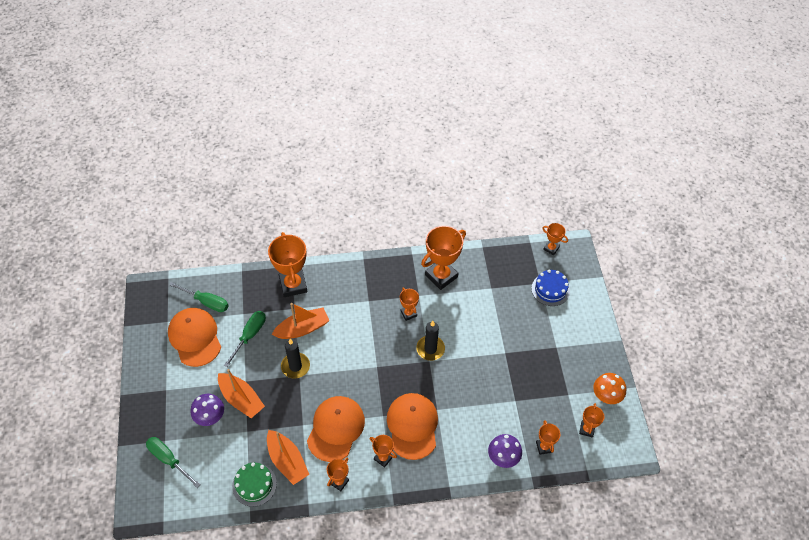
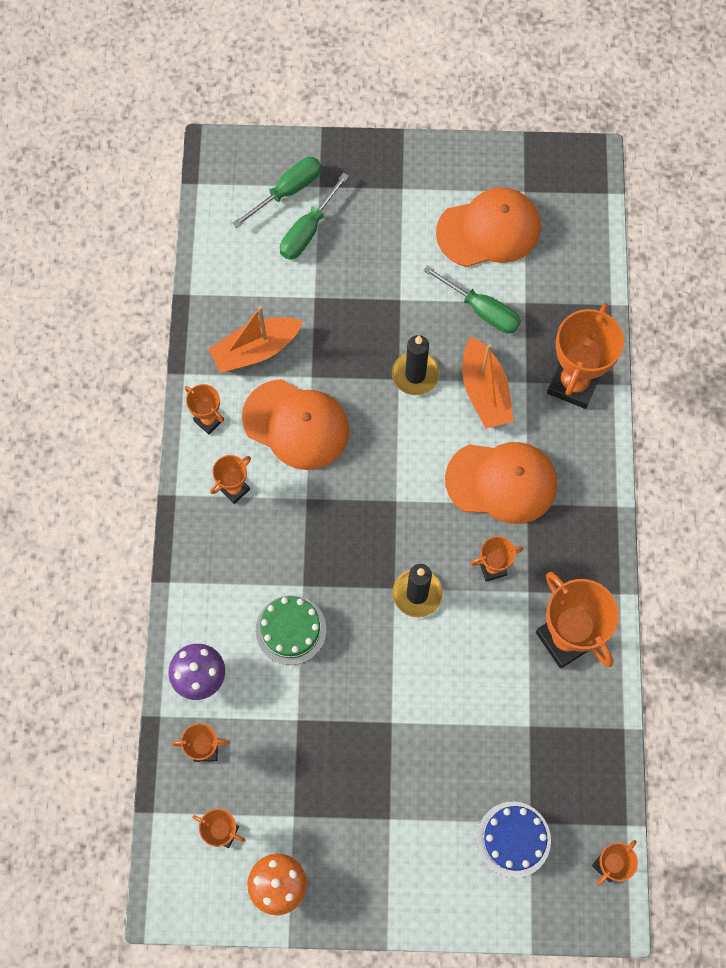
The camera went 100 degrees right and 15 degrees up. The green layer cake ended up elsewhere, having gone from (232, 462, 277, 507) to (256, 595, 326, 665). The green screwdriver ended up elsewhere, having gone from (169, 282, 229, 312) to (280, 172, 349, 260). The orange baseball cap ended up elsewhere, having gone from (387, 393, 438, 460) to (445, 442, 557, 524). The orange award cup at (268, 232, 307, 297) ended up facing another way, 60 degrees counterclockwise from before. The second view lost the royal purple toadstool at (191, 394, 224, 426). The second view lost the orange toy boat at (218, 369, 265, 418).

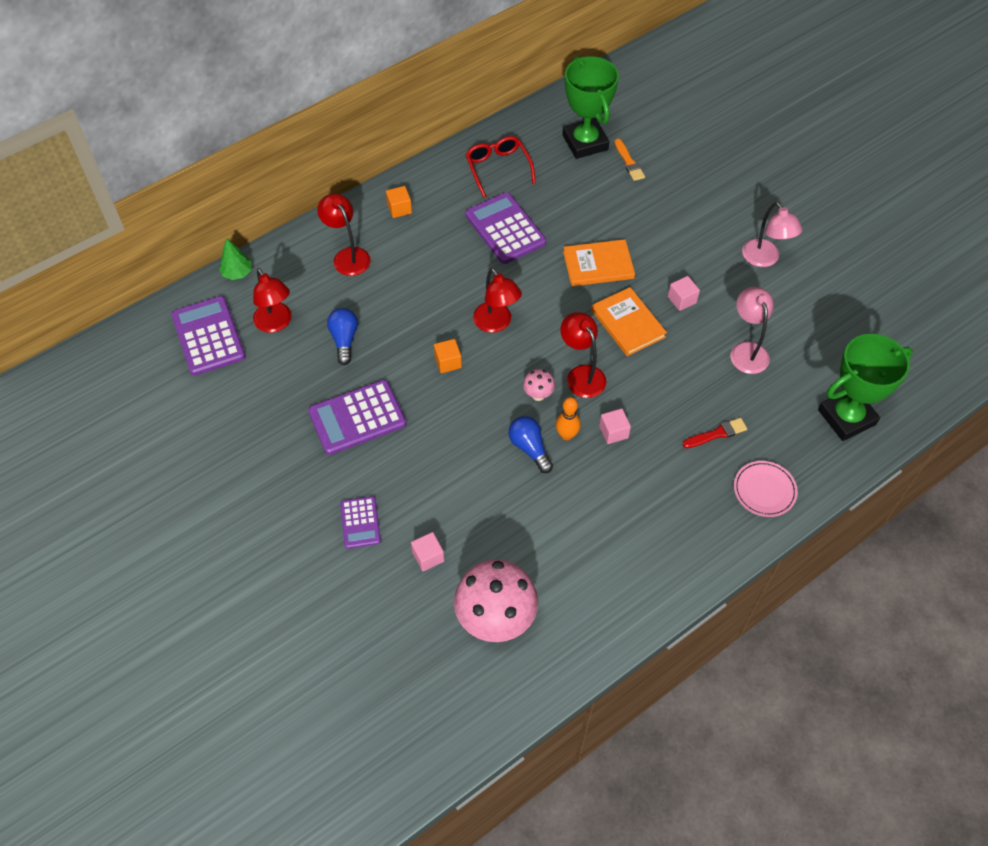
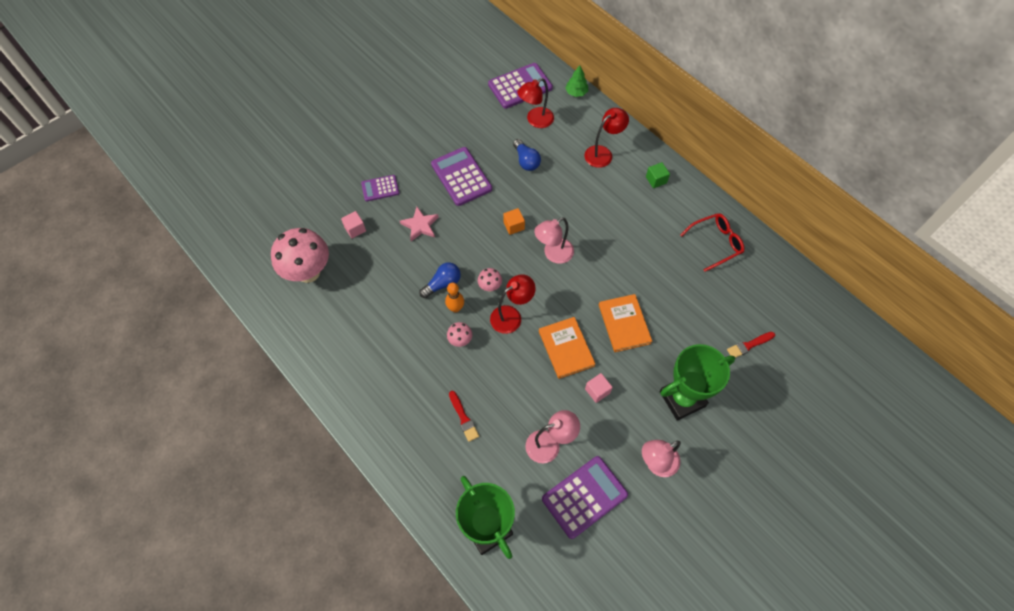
The camera went 85 degrees right and 5 degrees up. The second view gained the rose-pink five-pointed star at (400, 207, 439, 241). Where the rose-pink solid cube stood at (599, 408, 631, 444), the rose-pink toadstool came to stand at (447, 322, 472, 347). The royal blue lightbulb at (327, 308, 358, 365) ended up facing another way, 75 degrees clockwise from before. What was the crimson lamp at (473, 268, 522, 333) turned into the rose-pink lamp at (534, 217, 574, 264). The orange hardcover at (591, 287, 667, 356) ended up facing another way, 75 degrees counterclockwise from before. The royal purple pocket calculator ended up elsewhere, having gone from (466, 192, 546, 264) to (542, 456, 628, 539). What was the orange solid cube at (386, 186, 412, 218) turned into the green solid cube at (646, 162, 670, 188). The green award cup ended up elsewhere, having gone from (562, 56, 619, 159) to (659, 344, 735, 421). What was the orange paint brush at (614, 139, 645, 181) turned into the crimson paint brush at (727, 332, 775, 358). The second view lost the rose-pink dinner plate at (734, 461, 798, 517).

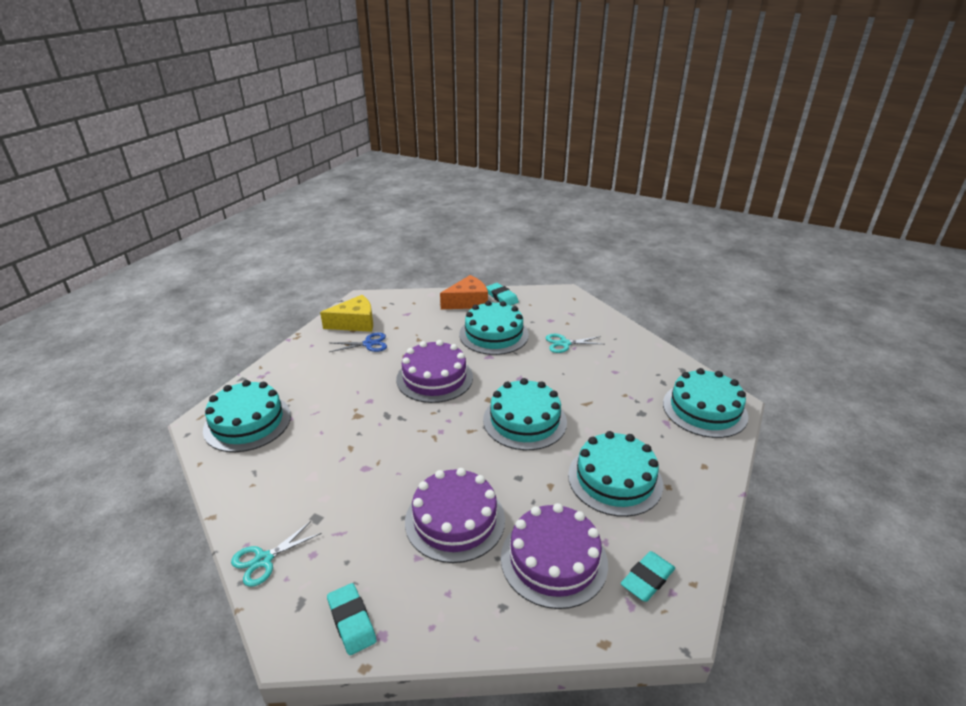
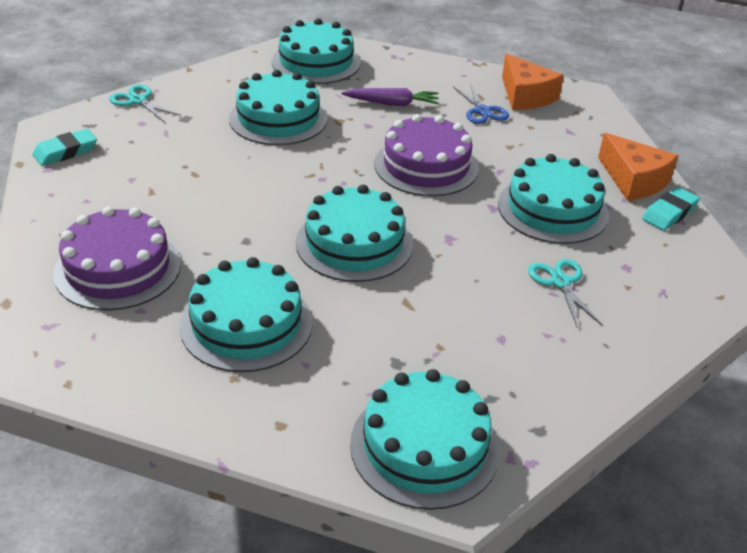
The camera went 80 degrees right and 5 degrees up. The second view gained the turquoise layer cake at (229, 70, 328, 145). The second view gained the royal purple toy carrot at (341, 88, 439, 106). What was the bright yellow piece of cheese at (320, 295, 373, 332) turned into the orange piece of cheese at (502, 54, 564, 110). The second view lost the royal purple layer cake at (405, 468, 505, 563). The second view lost the turquoise gum eraser at (621, 551, 675, 602).

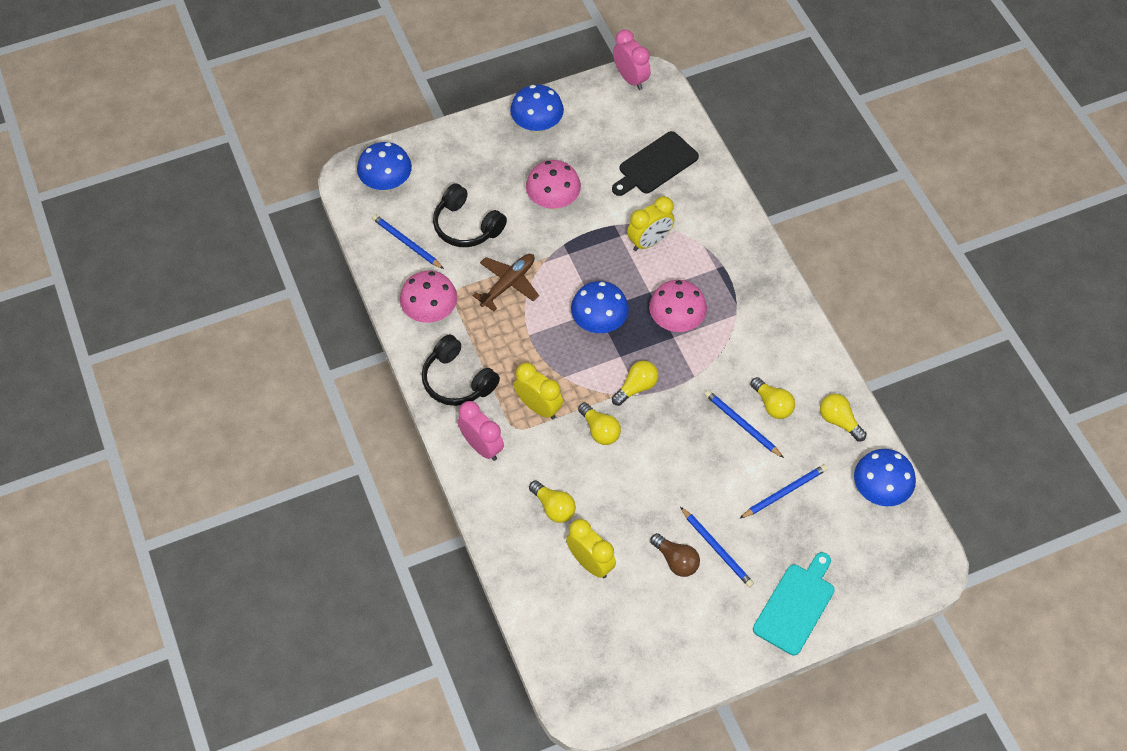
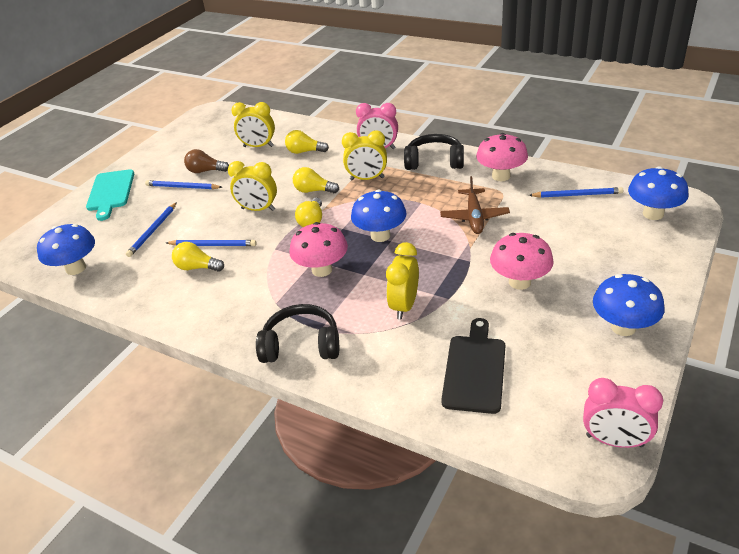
The camera went 145 degrees right and 20 degrees down. The second view gained the bright yellow alarm clock at (228, 161, 277, 211). The black over-ear headphones ended up elsewhere, having gone from (433, 183, 507, 247) to (256, 304, 339, 363). The second view lost the bright yellow lightbulb at (820, 394, 867, 441).

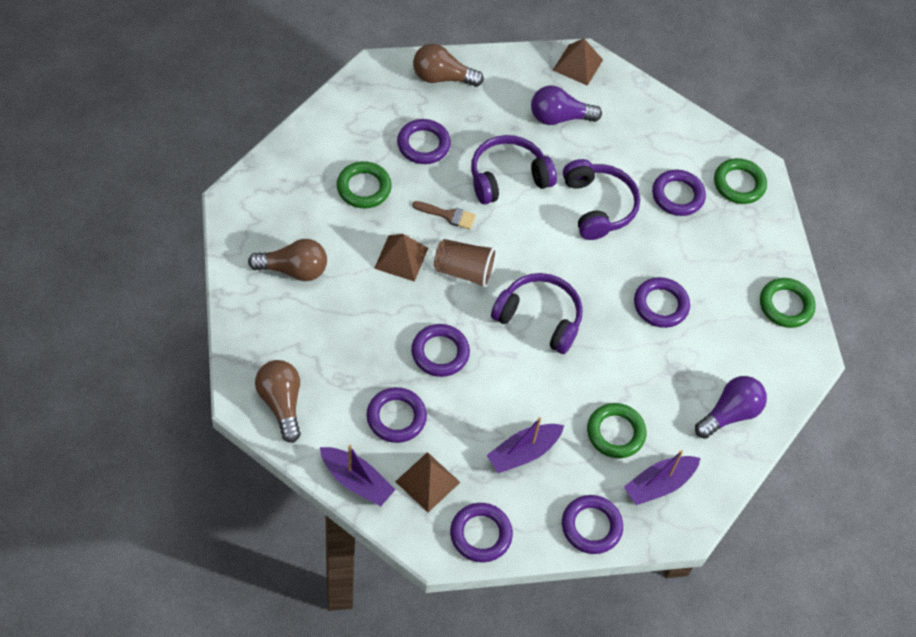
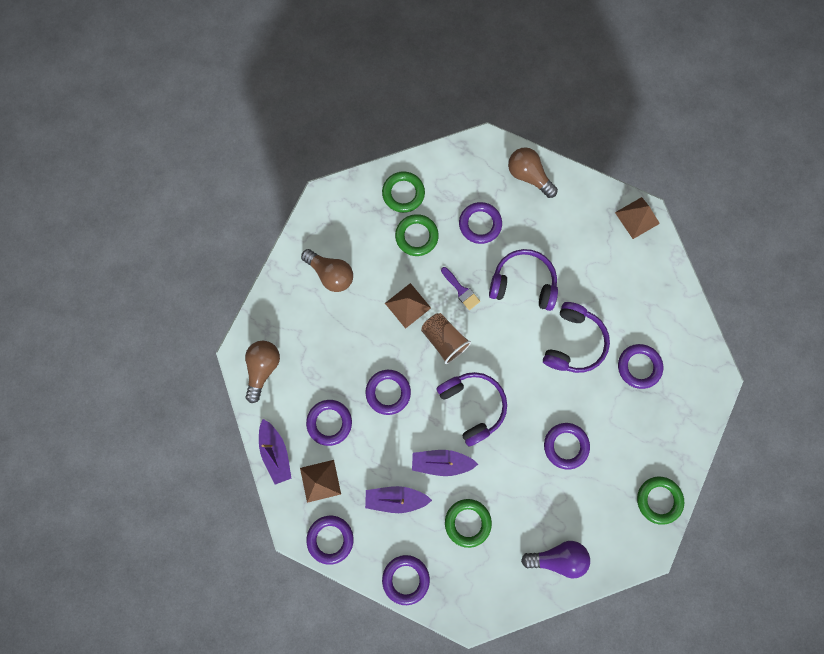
The camera went 40 degrees right and 20 degrees up. The green torus ended up elsewhere, having gone from (714, 158, 767, 204) to (382, 171, 425, 213). The royal purple toy boat ended up elsewhere, having gone from (624, 450, 701, 505) to (412, 450, 478, 476). What was the dark brown paint brush at (412, 201, 476, 230) turned into the royal purple paint brush at (441, 267, 480, 310). The second view lost the royal purple lightbulb at (531, 85, 602, 125).

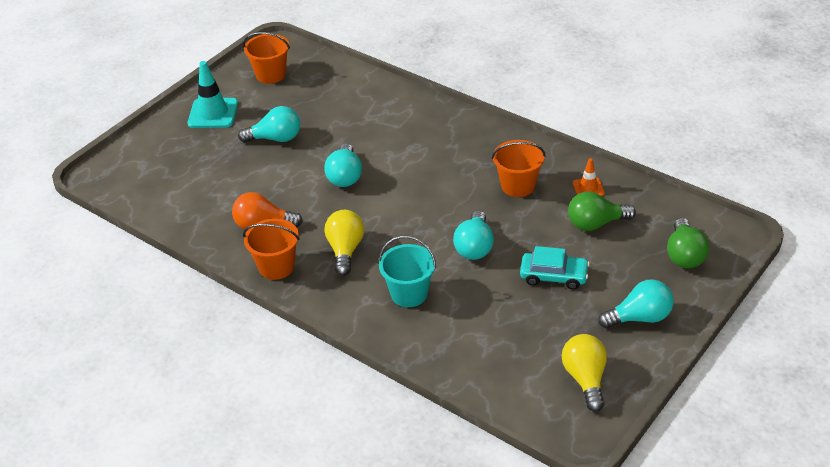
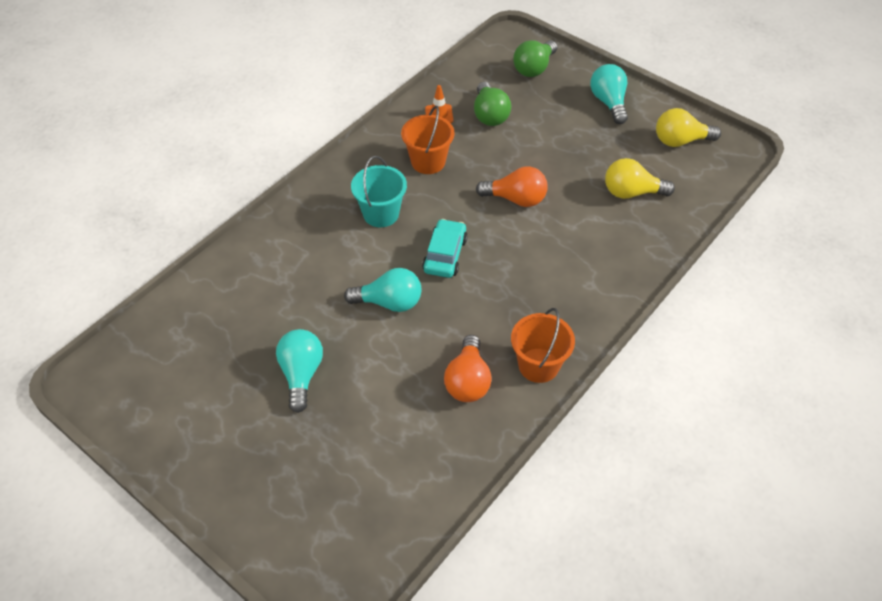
The camera went 90 degrees left and 10 degrees up. The turquoise pail ended up elsewhere, having gone from (378, 236, 436, 307) to (351, 156, 407, 227). The turquoise car ended up elsewhere, having gone from (520, 246, 590, 290) to (422, 219, 468, 278). What was the turquoise lightbulb at (453, 211, 494, 260) turned into the orange lightbulb at (476, 167, 548, 207). The green lightbulb at (667, 218, 709, 268) ended up facing another way, 120 degrees clockwise from before. The bright yellow lightbulb ended up elsewhere, having gone from (325, 210, 364, 276) to (605, 158, 675, 199). The second view lost the turquoise safety cone at (188, 61, 238, 128). The second view lost the orange pail at (243, 32, 290, 84).

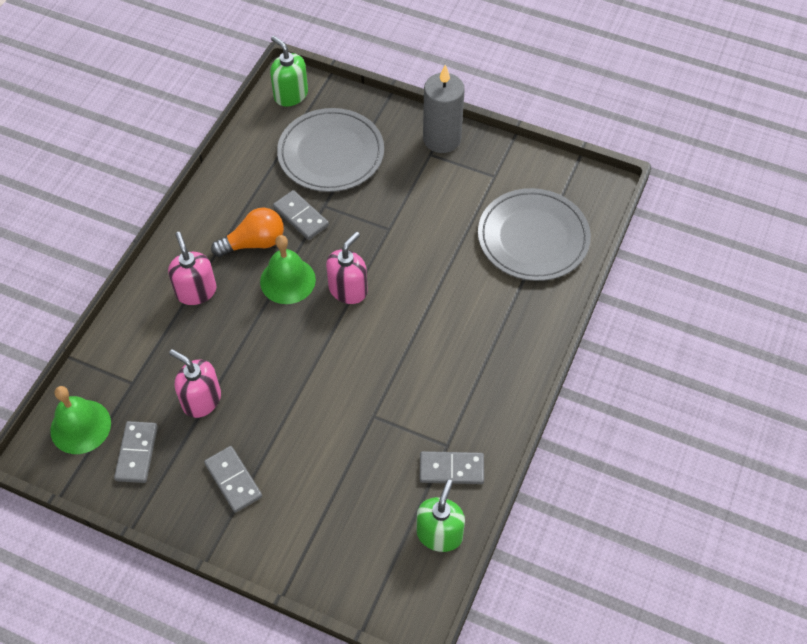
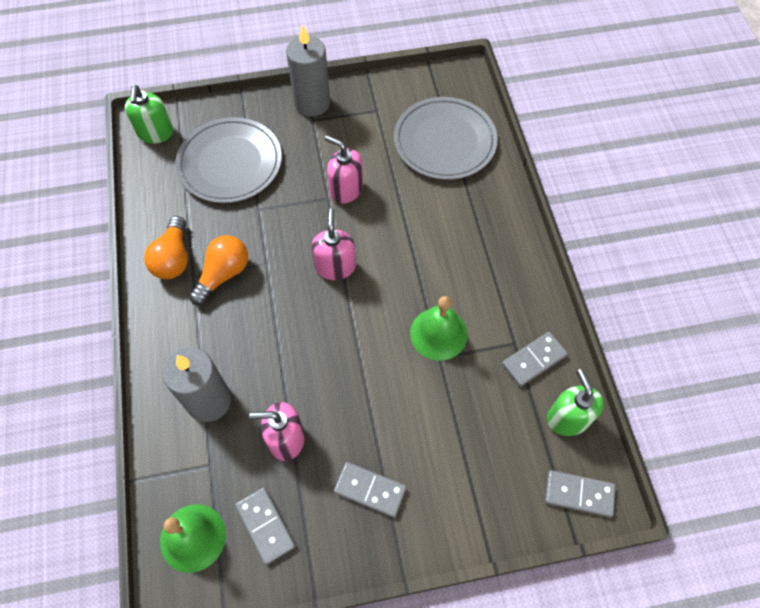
The camera went 35 degrees left and 5 degrees up. The green soap dispenser at (270, 36, 308, 106) ended up facing another way, 105 degrees counterclockwise from before. The second view gained the orange lightbulb at (144, 216, 188, 279). The second view gained the ash-grey wax candle at (162, 347, 231, 422). The rose-pink soap dispenser ended up elsewhere, having gone from (168, 232, 217, 305) to (324, 135, 363, 204). The green bell ended up elsewhere, having gone from (260, 235, 316, 304) to (410, 296, 468, 361). The ash-grey domino tile ended up elsewhere, having gone from (273, 190, 329, 240) to (545, 470, 615, 517).

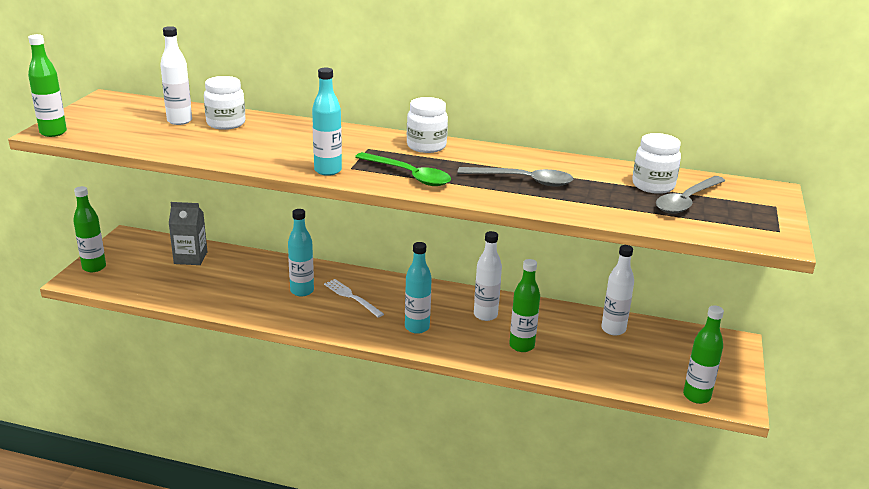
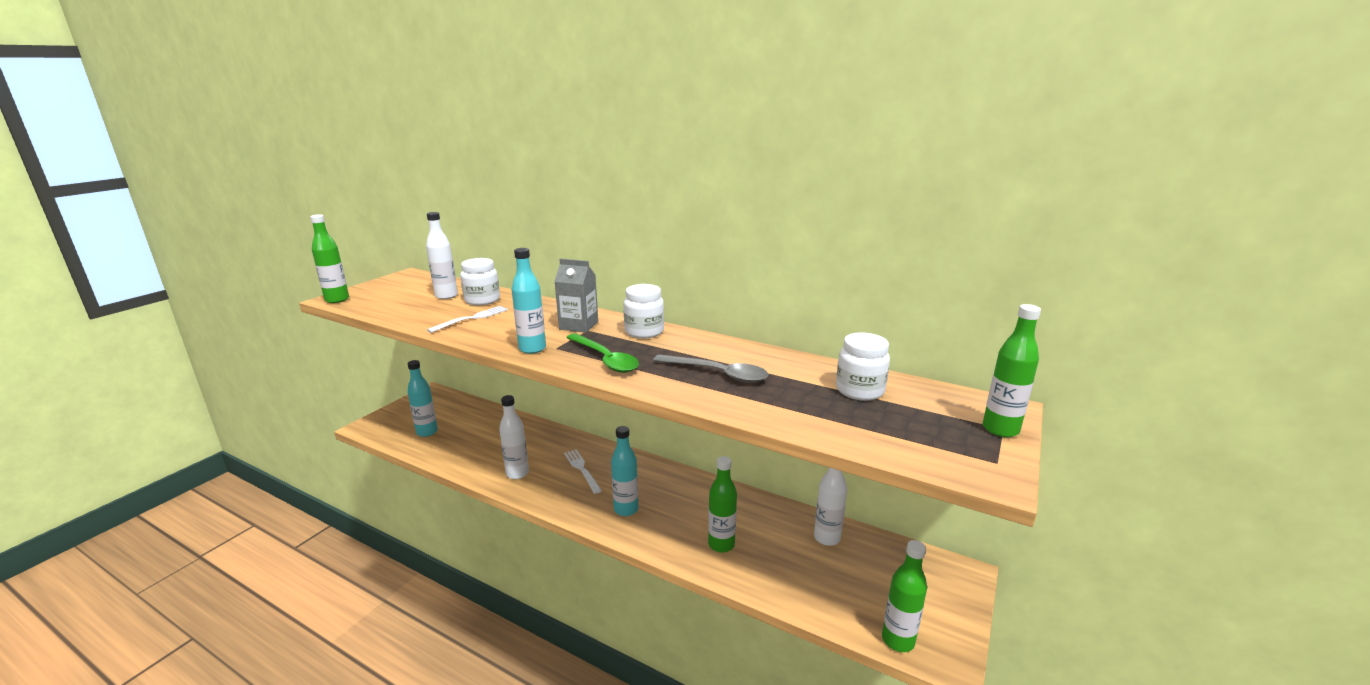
The camera went 15 degrees right and 5 degrees down. The turquoise bottle ended up elsewhere, having gone from (288, 209, 314, 296) to (407, 360, 438, 437). The second view gained the pure white table fork at (427, 306, 508, 333). The pure white bottle ended up elsewhere, having gone from (474, 231, 502, 321) to (499, 395, 529, 479). The ash-grey juice carton ended up elsewhere, having gone from (169, 202, 207, 265) to (554, 259, 598, 333). The green bottle ended up elsewhere, having gone from (73, 186, 106, 272) to (982, 304, 1041, 438). The second view lost the ash-grey spoon at (656, 176, 725, 214).

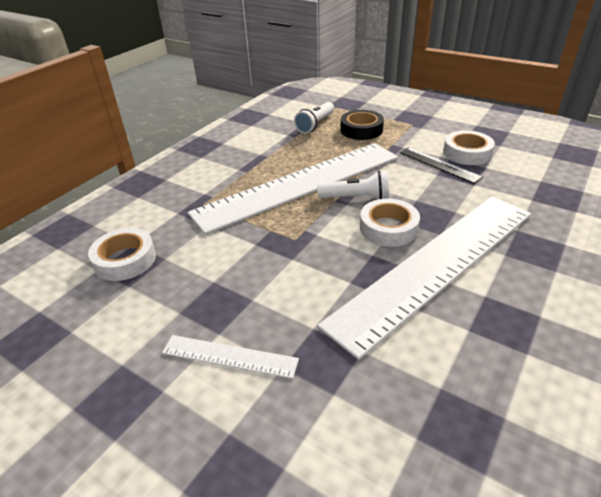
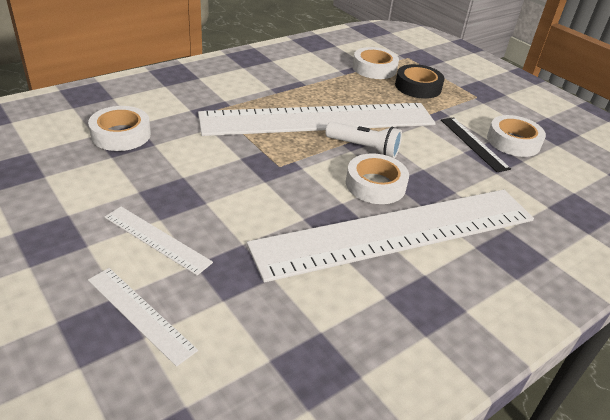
The camera went 15 degrees right and 0 degrees up. The second view gained the pure white straightedge at (88, 268, 198, 367). Where the pure white flashlight stood at (294, 102, 334, 134), the pure white tape came to stand at (352, 47, 399, 79).

